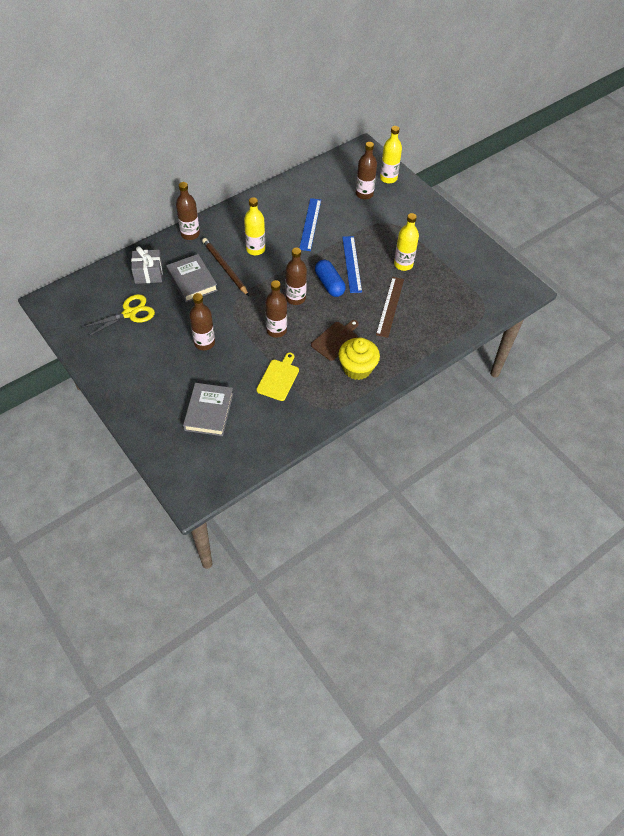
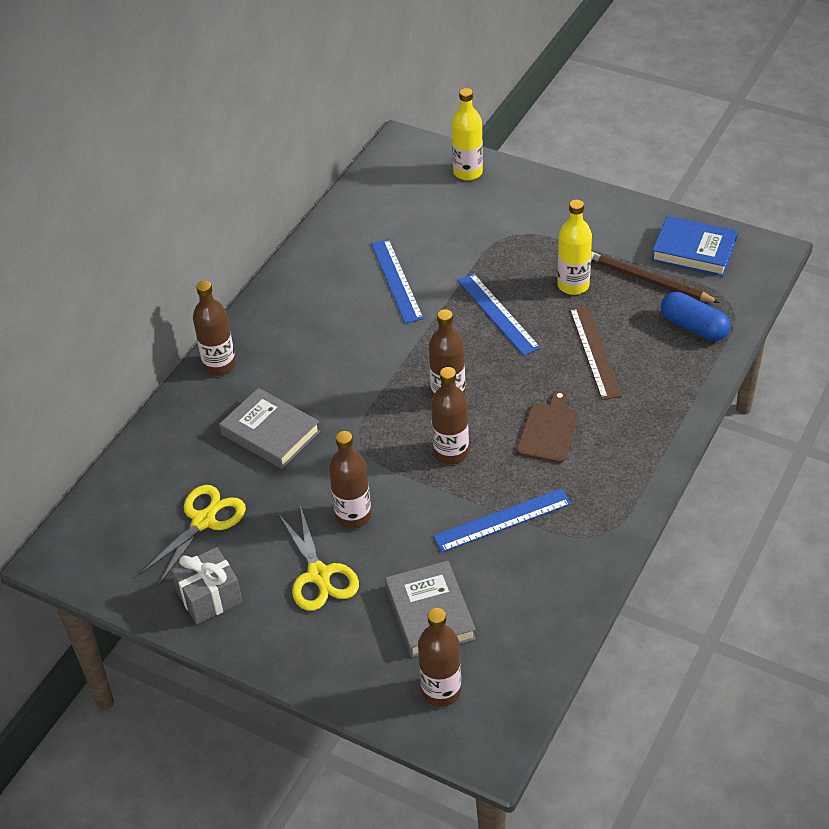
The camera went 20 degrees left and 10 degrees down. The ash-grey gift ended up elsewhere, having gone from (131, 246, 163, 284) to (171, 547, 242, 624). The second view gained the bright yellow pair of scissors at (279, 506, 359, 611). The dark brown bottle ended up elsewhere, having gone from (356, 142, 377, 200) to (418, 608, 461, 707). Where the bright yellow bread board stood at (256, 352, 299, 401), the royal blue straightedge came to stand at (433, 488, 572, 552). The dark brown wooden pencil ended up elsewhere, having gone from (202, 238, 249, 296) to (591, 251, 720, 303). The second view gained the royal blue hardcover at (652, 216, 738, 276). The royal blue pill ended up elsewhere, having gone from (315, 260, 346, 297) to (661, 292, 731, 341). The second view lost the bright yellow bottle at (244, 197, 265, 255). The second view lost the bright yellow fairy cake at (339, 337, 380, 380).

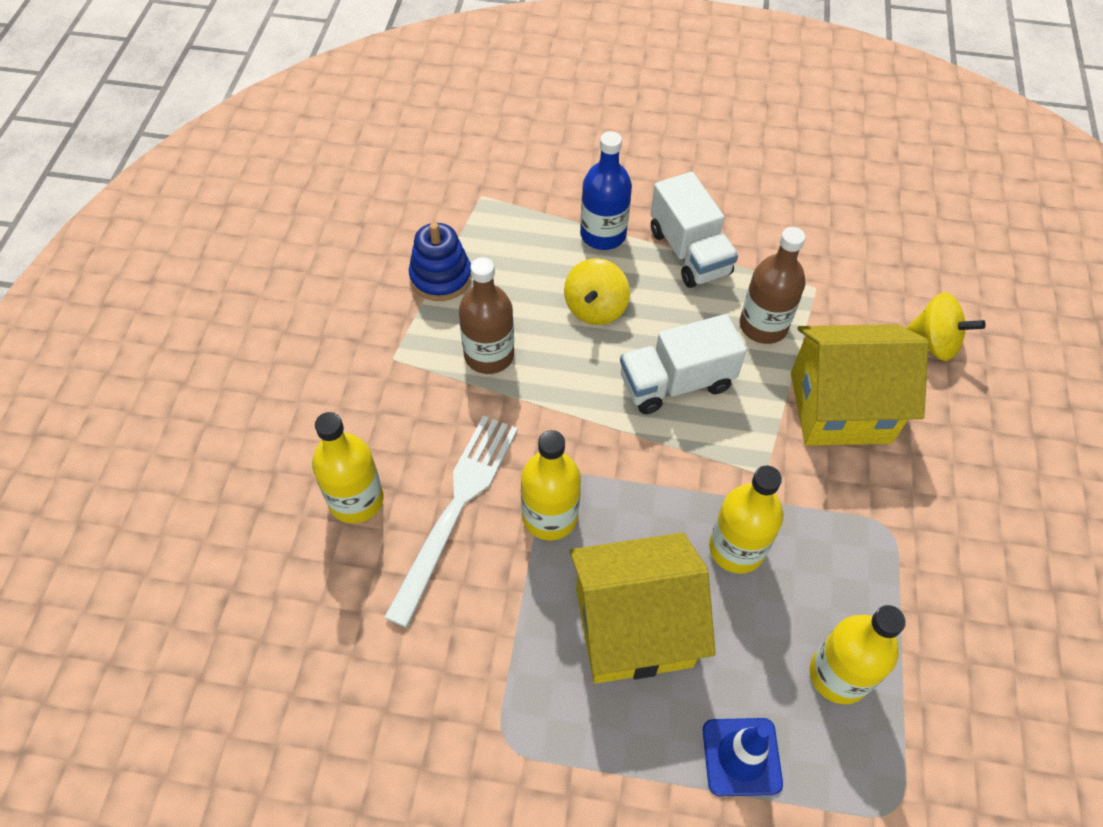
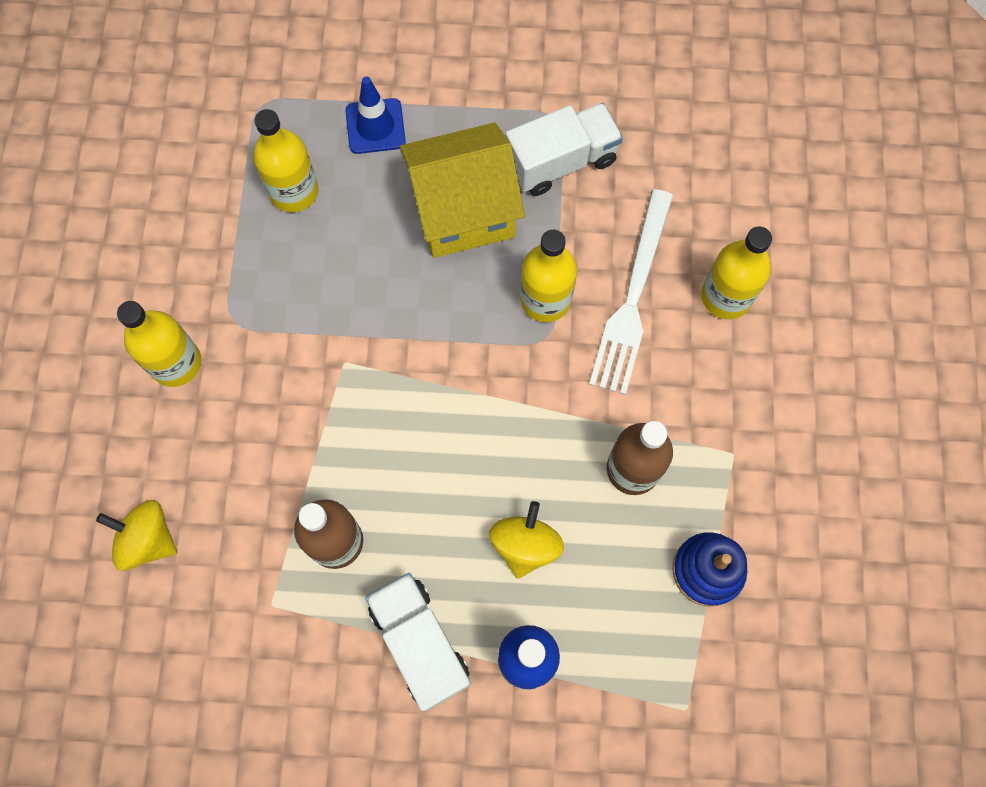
The camera went 175 degrees right and 15 degrees up. The bright yellow bottle ended up elsewhere, having gone from (709, 466, 783, 574) to (117, 301, 201, 387). The pure white lorry ended up elsewhere, having gone from (620, 314, 747, 414) to (505, 103, 623, 196). The second view lost the bright yellow cottage at (791, 324, 929, 446).

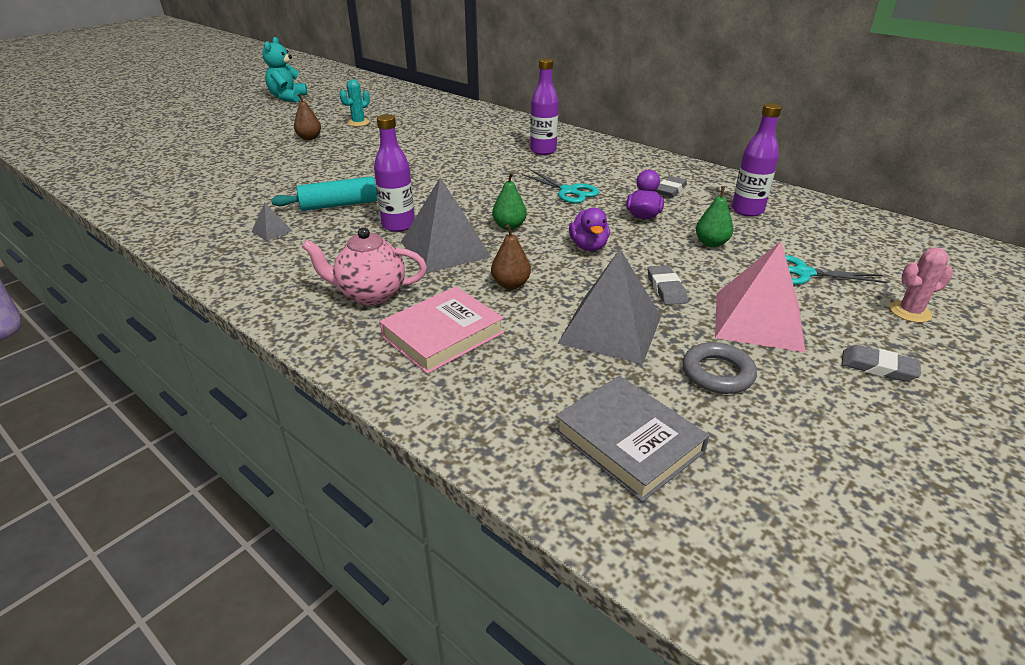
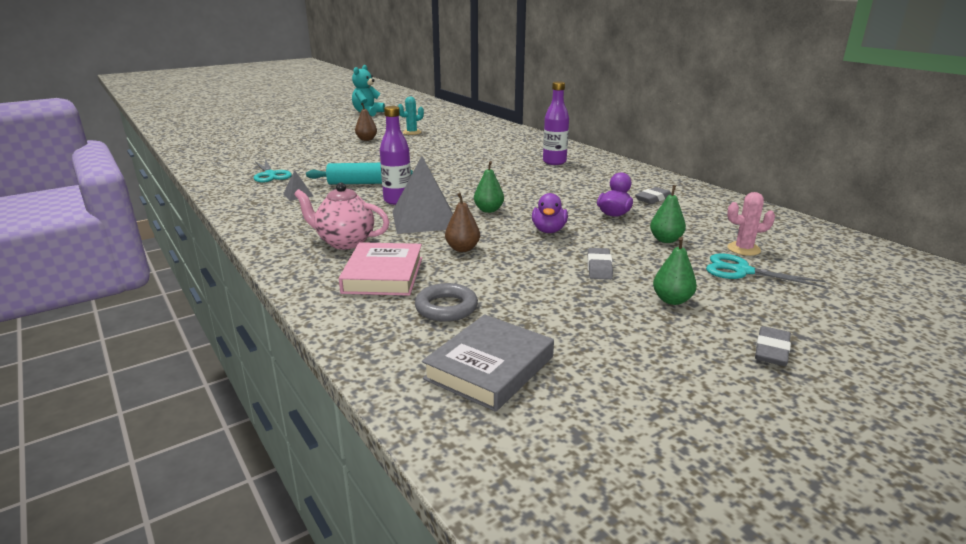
The camera went 15 degrees right and 10 degrees down. The turquoise pair of scissors ended up elsewhere, having gone from (522, 170, 599, 203) to (254, 159, 292, 182). The rose-pink hardcover at (380, 286, 504, 374) ended up facing another way, 60 degrees counterclockwise from before. The ash-grey torus ended up elsewhere, having gone from (683, 342, 757, 394) to (415, 283, 478, 322). The ash-grey hardcover at (555, 376, 709, 502) ended up facing another way, 60 degrees clockwise from before. Where the rose-pink solid pyramid stood at (715, 241, 806, 353), the green pear fruit came to stand at (653, 237, 697, 305). The rose-pink cactus ended up elsewhere, having gone from (890, 248, 953, 323) to (727, 192, 775, 256). The ash-grey gum eraser at (842, 345, 921, 382) ended up facing another way, 75 degrees clockwise from before. The second view lost the ash-grey solid pyramid at (557, 249, 661, 364). The second view lost the royal purple bottle at (732, 103, 782, 217).

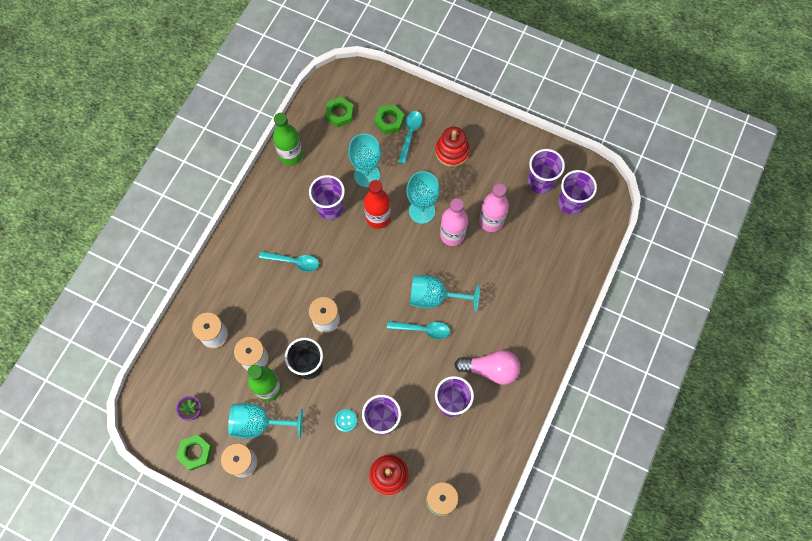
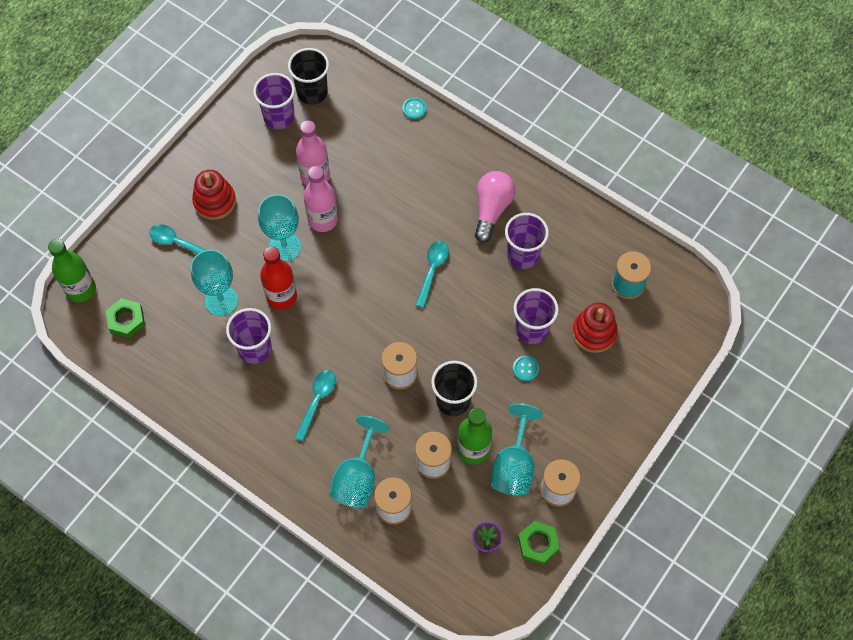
The camera went 80 degrees left and 5 degrees down. The green bottle ended up elsewhere, having gone from (273, 113, 303, 166) to (48, 239, 96, 302). What was the royal purple cup at (558, 170, 597, 215) turned into the black cup at (288, 48, 329, 105). The turquoise wine glass ended up elsewhere, having gone from (410, 275, 480, 312) to (329, 415, 390, 508). The second view gained the turquoise button at (402, 97, 427, 120). The second view lost the green nut at (374, 104, 404, 134).

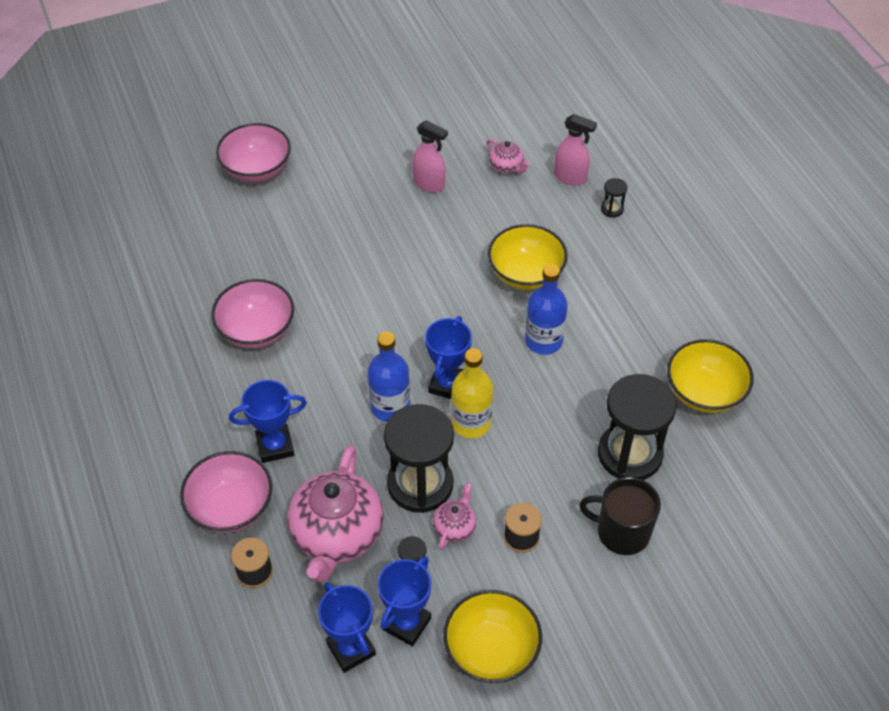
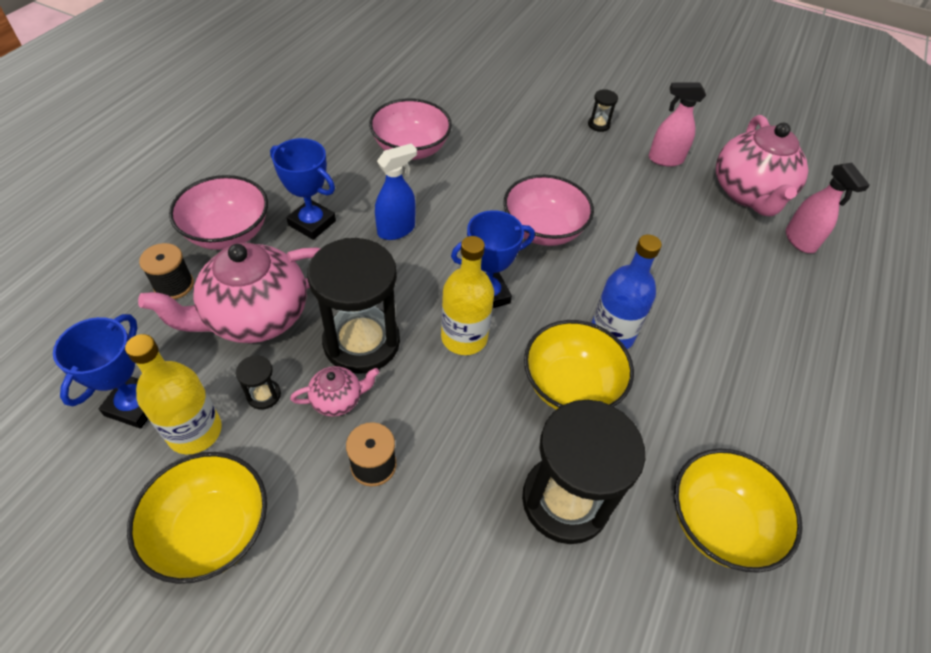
The camera went 45 degrees right and 0 degrees up. Where the royal blue award cup stood at (378, 556, 431, 647), the bright yellow bottle came to stand at (125, 334, 222, 454). The second view gained the royal blue spray cleaner at (375, 143, 417, 240). The rose-pink deep dish ended up elsewhere, having gone from (216, 123, 291, 182) to (503, 175, 594, 246). The bright yellow deep dish ended up elsewhere, having gone from (488, 224, 568, 290) to (524, 320, 634, 410). The black hourglass ended up elsewhere, having gone from (601, 178, 627, 218) to (588, 89, 618, 132). The rose-pink spray cleaner at (412, 120, 448, 192) ended up facing another way, 105 degrees clockwise from before. The size of the rose-pink tea pot at (487, 139, 530, 173) changed by a factor of 2.19. The second view lost the royal blue bottle at (368, 332, 410, 422). The second view lost the black mug at (579, 477, 661, 555).

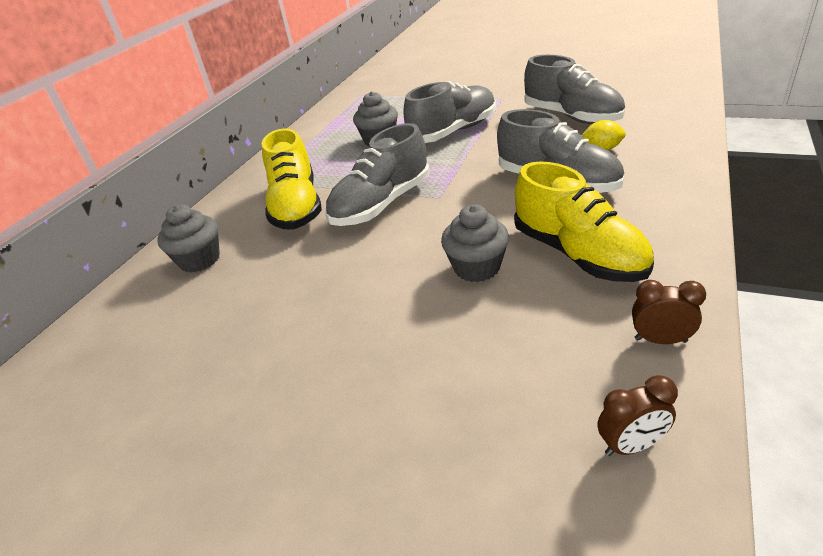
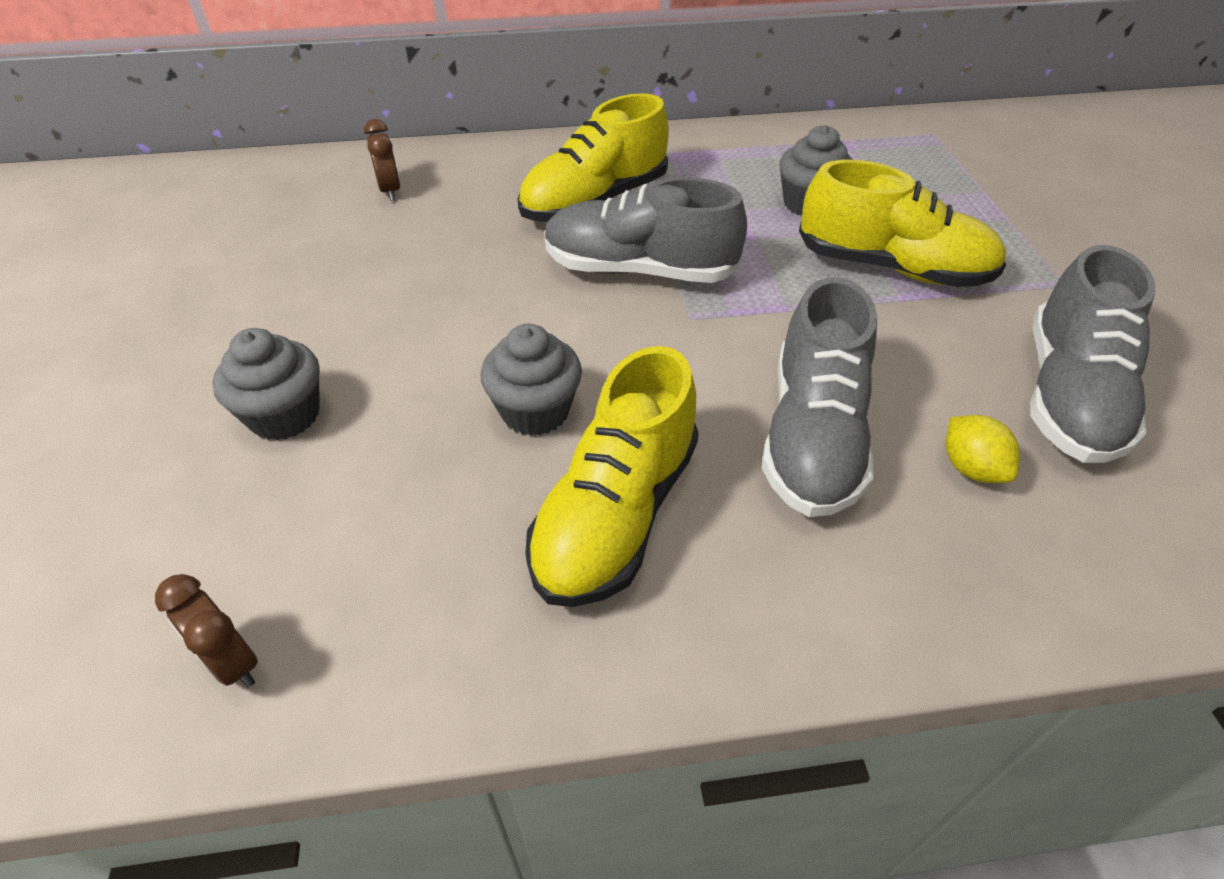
The camera went 55 degrees right and 10 degrees up. The ash-grey fairy cake ended up elsewhere, having gone from (157, 204, 220, 273) to (212, 328, 320, 440). The dark brown alarm clock ended up elsewhere, having gone from (632, 280, 706, 344) to (364, 119, 401, 201). What was the ash-grey shoe at (403, 81, 496, 143) turned into the bright yellow shoe at (799, 160, 1006, 287).

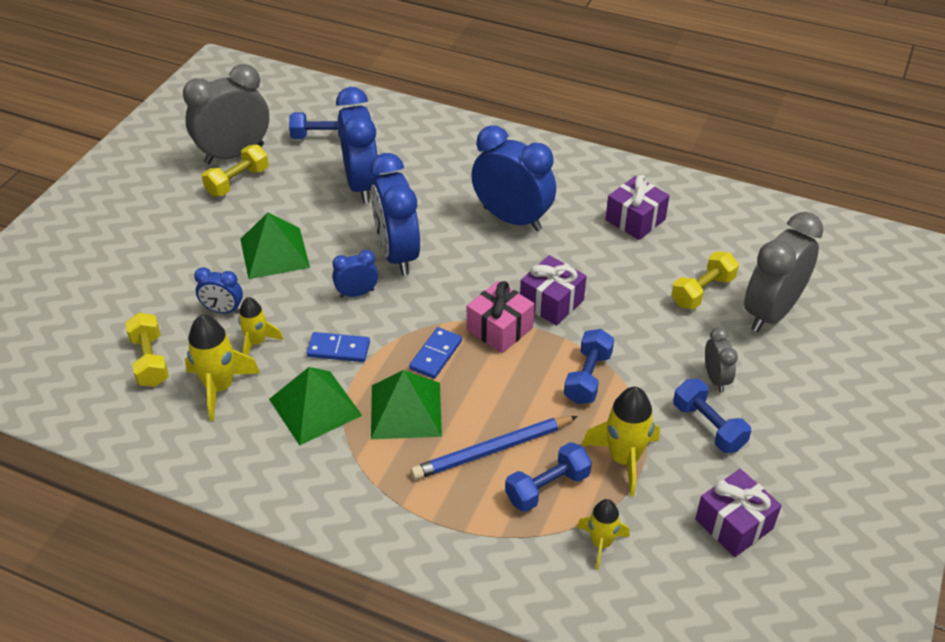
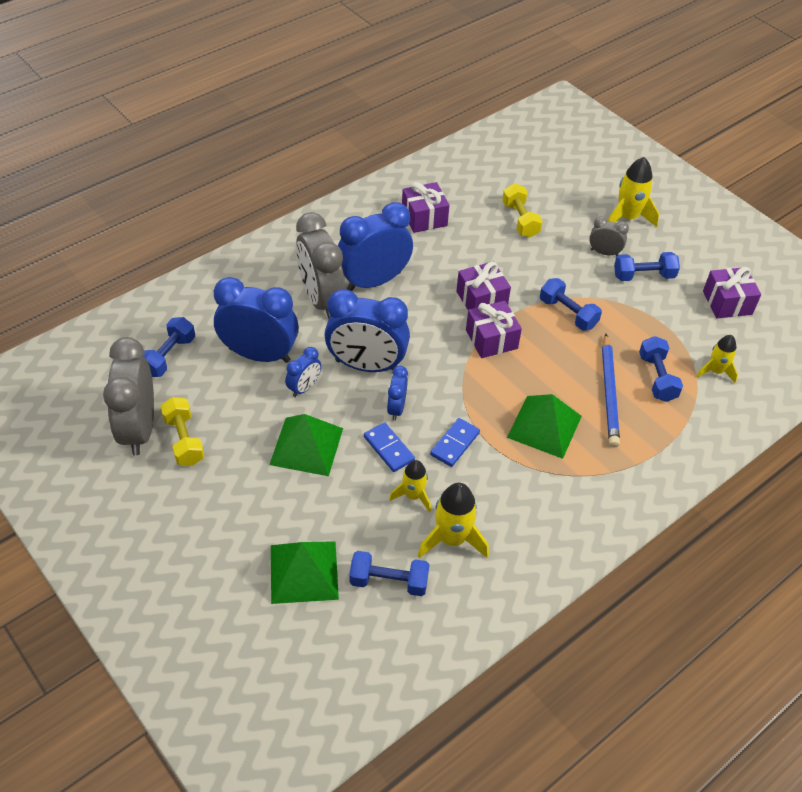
The camera went 65 degrees left and 5 degrees up. The green solid pyramid ended up elsewhere, having gone from (269, 367, 362, 445) to (271, 541, 339, 604). The royal blue alarm clock ended up elsewhere, having gone from (194, 267, 243, 313) to (285, 347, 321, 397). The ash-grey alarm clock ended up elsewhere, having gone from (744, 212, 823, 332) to (296, 212, 345, 319). What was the bright yellow free weight at (125, 313, 169, 387) turned into the royal blue free weight at (349, 551, 429, 596). The royal blue domino tile ended up elsewhere, having gone from (409, 327, 462, 379) to (364, 422, 415, 472). What was the rose-pink gift at (467, 281, 534, 353) turned into the royal purple gift at (466, 301, 522, 358). The bright yellow toy rocket ended up elsewhere, having gone from (582, 387, 660, 496) to (608, 157, 659, 227).

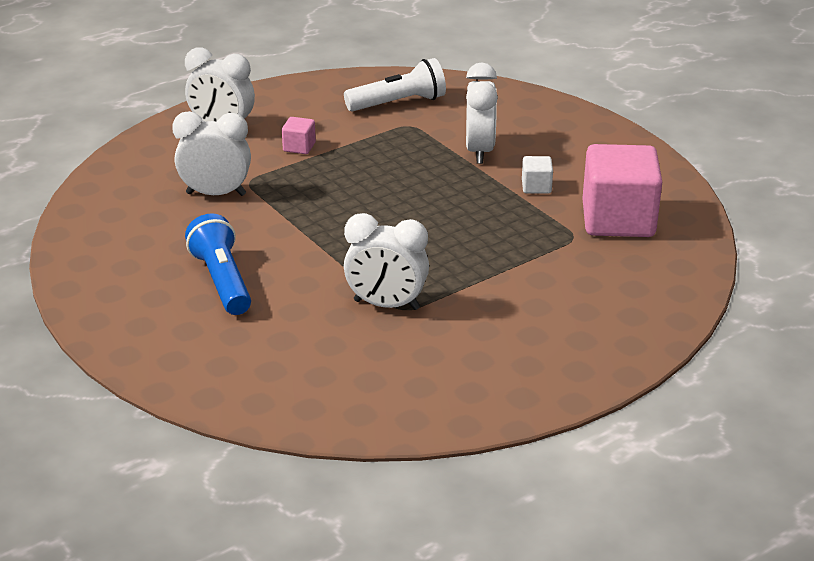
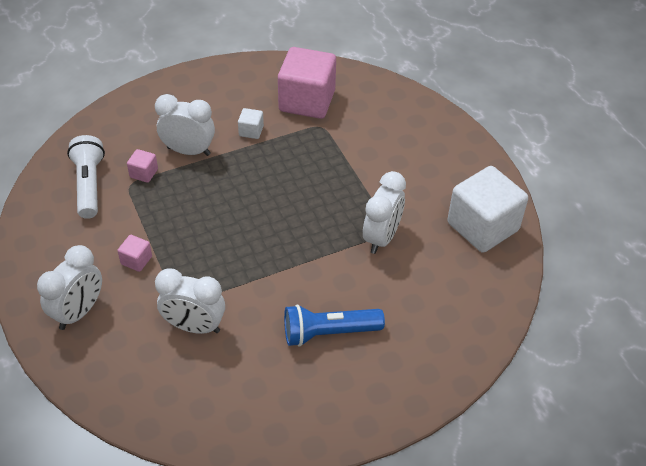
The camera went 80 degrees left and 15 degrees up. The second view gained the rose-pink solid cube at (127, 149, 158, 183). The pure white alarm clock at (172, 111, 251, 196) ended up facing another way, 90 degrees counterclockwise from before. The second view gained the pure white solid cube at (447, 166, 528, 253).

